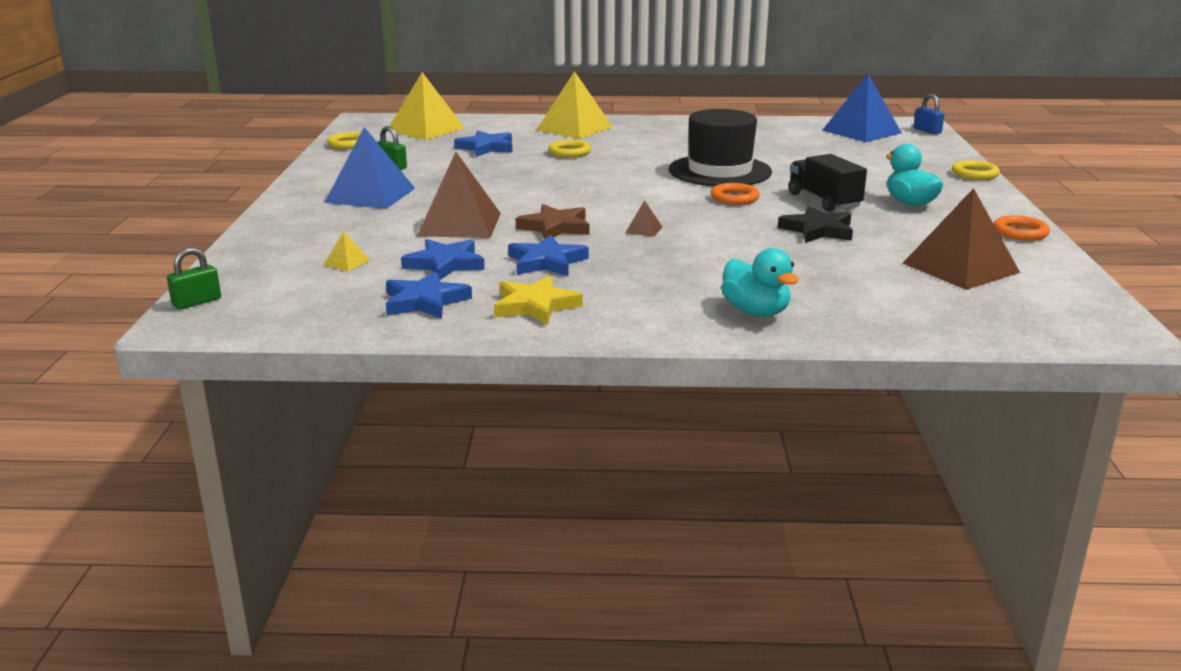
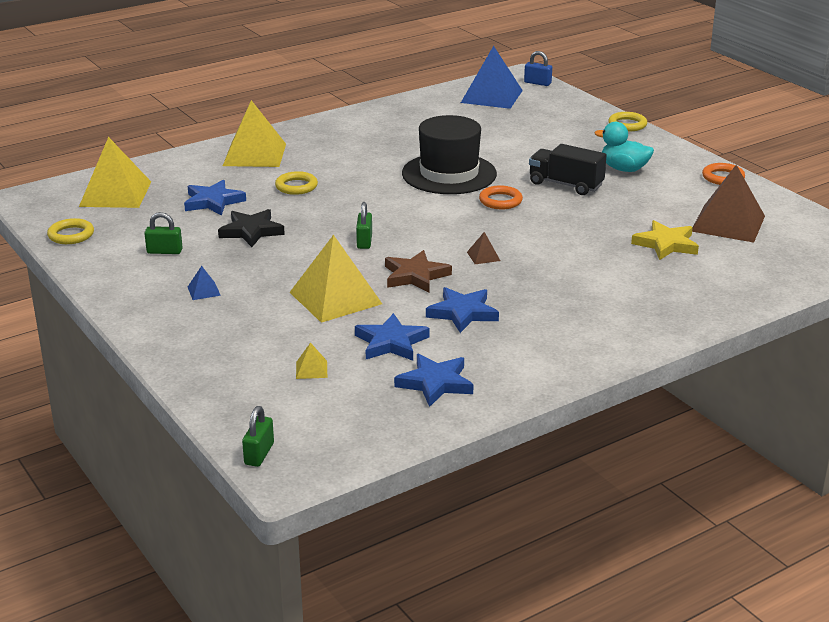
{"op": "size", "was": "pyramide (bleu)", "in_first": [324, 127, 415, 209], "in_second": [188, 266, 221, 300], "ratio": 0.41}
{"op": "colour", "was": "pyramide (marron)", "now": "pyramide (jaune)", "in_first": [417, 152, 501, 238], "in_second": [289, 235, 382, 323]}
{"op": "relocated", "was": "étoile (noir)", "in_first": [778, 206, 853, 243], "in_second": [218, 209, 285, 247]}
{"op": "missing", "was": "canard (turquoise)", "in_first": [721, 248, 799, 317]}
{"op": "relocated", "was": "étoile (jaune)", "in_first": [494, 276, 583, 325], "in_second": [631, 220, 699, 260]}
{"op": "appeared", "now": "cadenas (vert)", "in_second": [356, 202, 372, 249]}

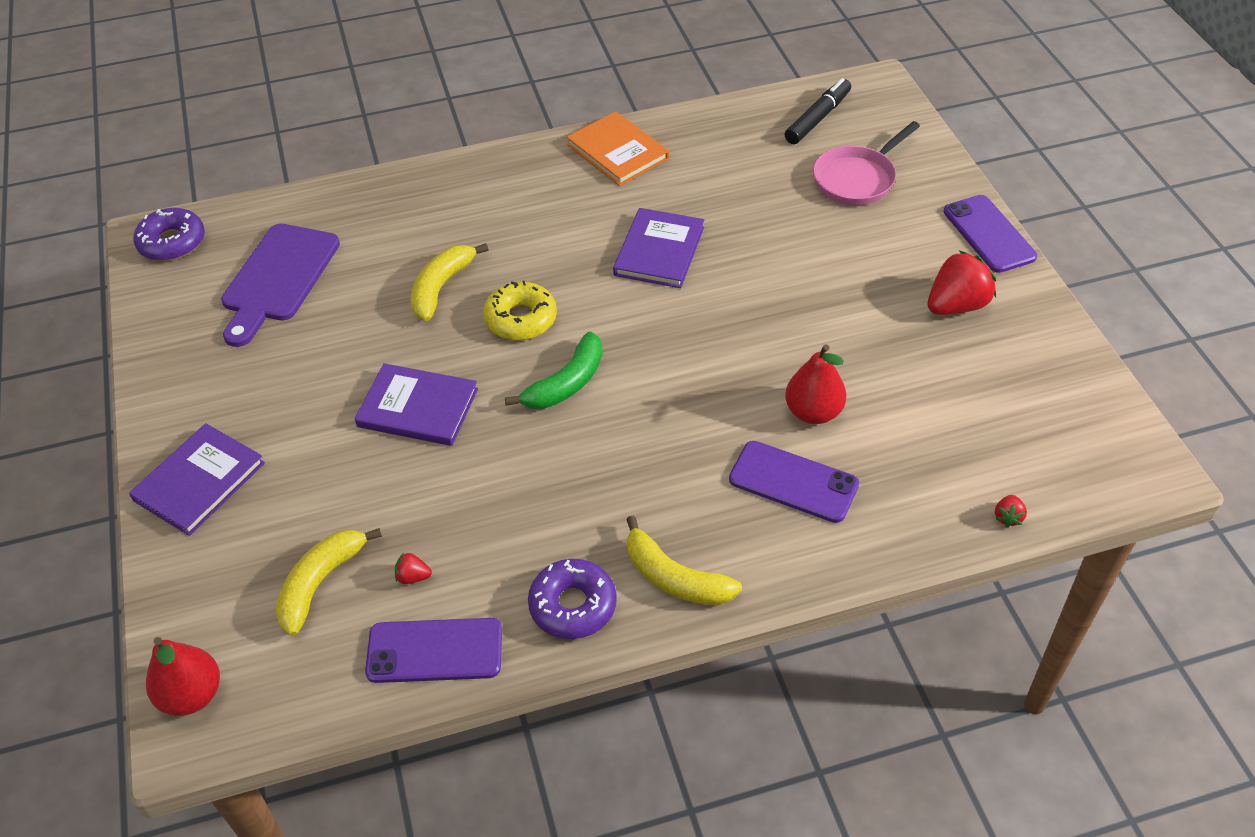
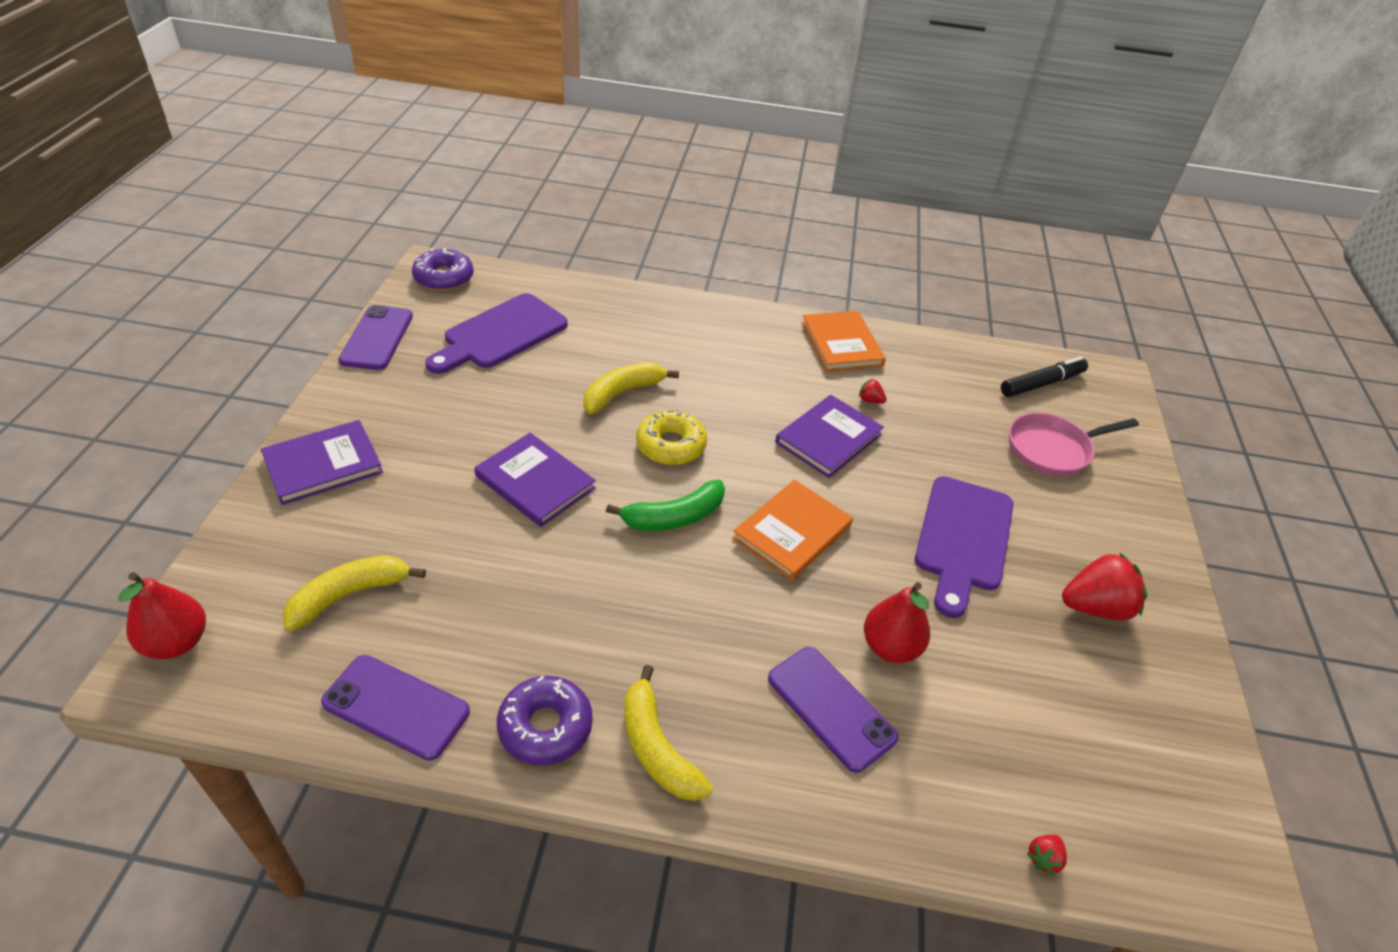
{"op": "relocated", "was": "téléphone (violet)", "in_first": [944, 195, 1037, 273], "in_second": [338, 305, 413, 370]}
{"op": "relocated", "was": "fraise (rouge)", "in_first": [395, 552, 432, 584], "in_second": [859, 379, 887, 404]}
{"op": "appeared", "now": "planche à découper (violet)", "in_second": [915, 476, 1013, 618]}
{"op": "appeared", "now": "livre (orange)", "in_second": [732, 480, 853, 580]}

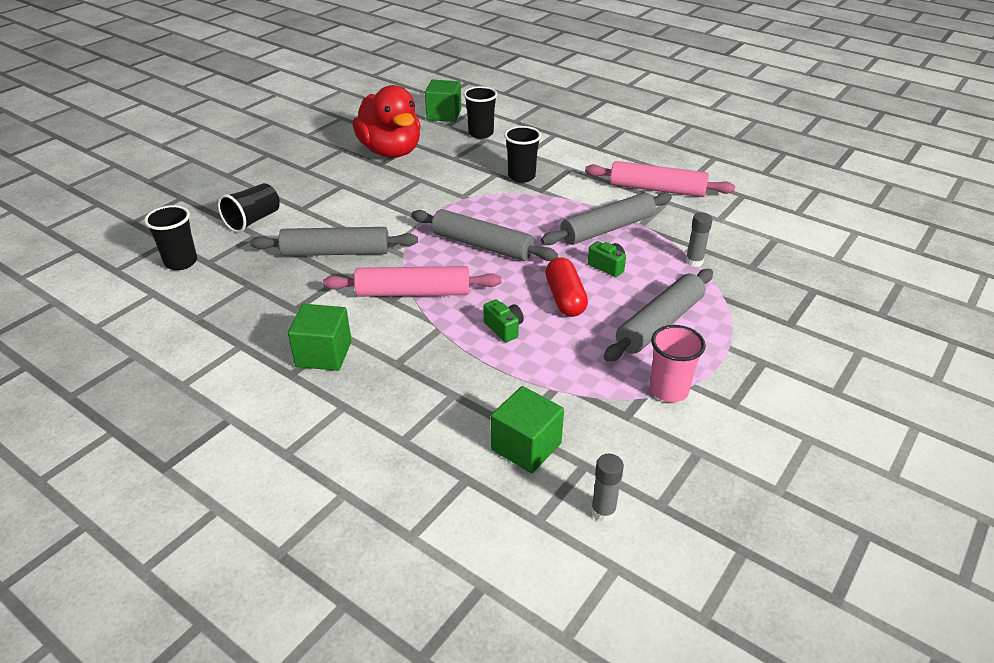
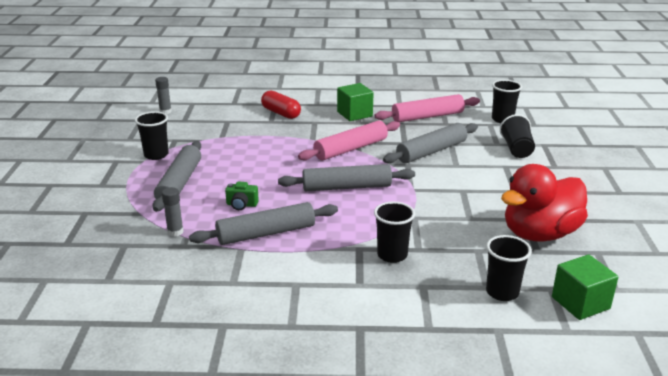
{"op": "spun", "was": "canard (rouge)", "in_first": [353, 85, 421, 158], "in_second": [501, 164, 588, 241], "clockwise": -60}
{"op": "relocated", "was": "rouleau à pâtisserie (rose)", "in_first": [585, 161, 735, 197], "in_second": [375, 94, 480, 122]}
{"op": "spun", "was": "rouleau à pâtisserie (gris)", "in_first": [541, 192, 672, 245], "in_second": [189, 202, 338, 245], "clockwise": 45}
{"op": "relocated", "was": "gélule (rouge)", "in_first": [545, 257, 588, 317], "in_second": [261, 90, 301, 119]}
{"op": "missing", "was": "appareil photo (vert)", "in_first": [484, 299, 524, 342]}
{"op": "colour", "was": "gobelet (rose)", "now": "gobelet (noir)", "in_first": [650, 325, 706, 402], "in_second": [135, 111, 169, 160]}
{"op": "missing", "was": "cube (vert)", "in_first": [491, 386, 564, 473]}

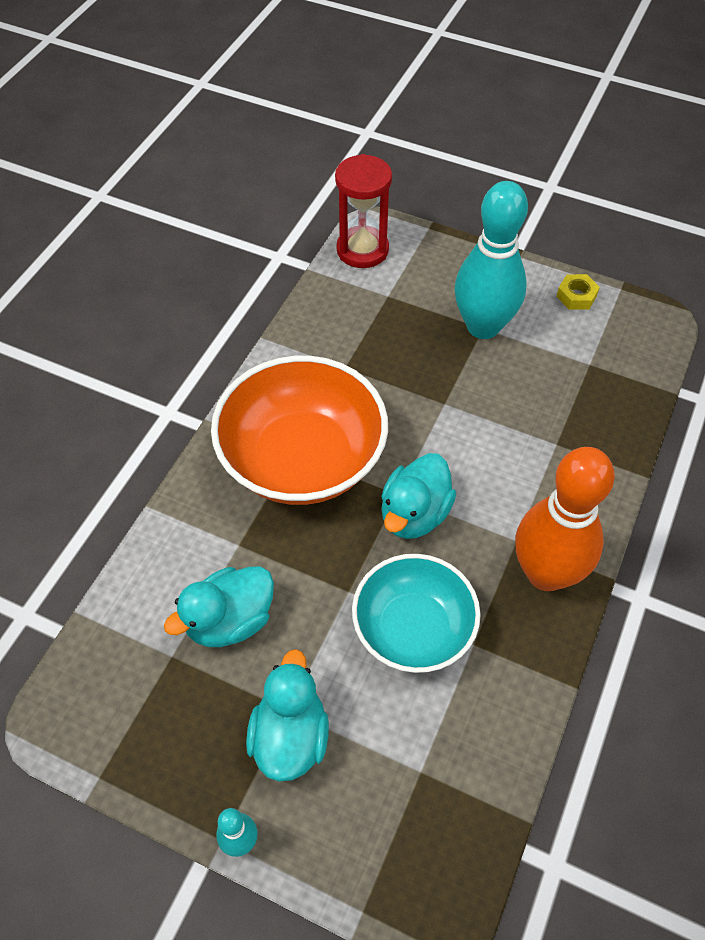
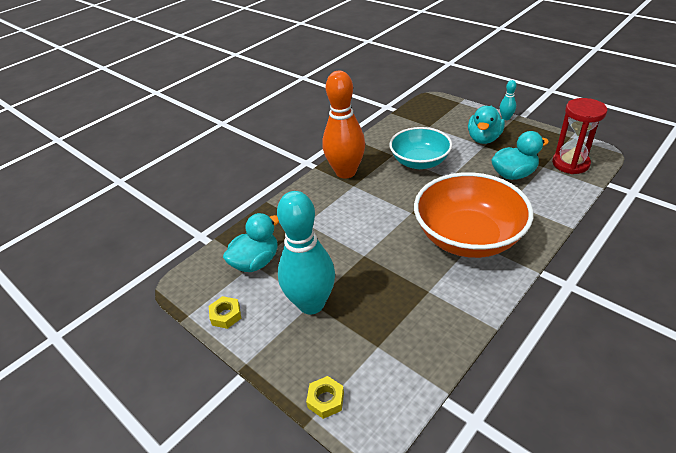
{"op": "relocated", "was": "sablier (rouge)", "in_first": [335, 154, 392, 268], "in_second": [552, 98, 607, 174]}
{"op": "relocated", "was": "canard (turquoise)", "in_first": [381, 453, 456, 539], "in_second": [223, 213, 279, 272]}
{"op": "appeared", "now": "écrou (jaune)", "in_second": [306, 376, 344, 419]}

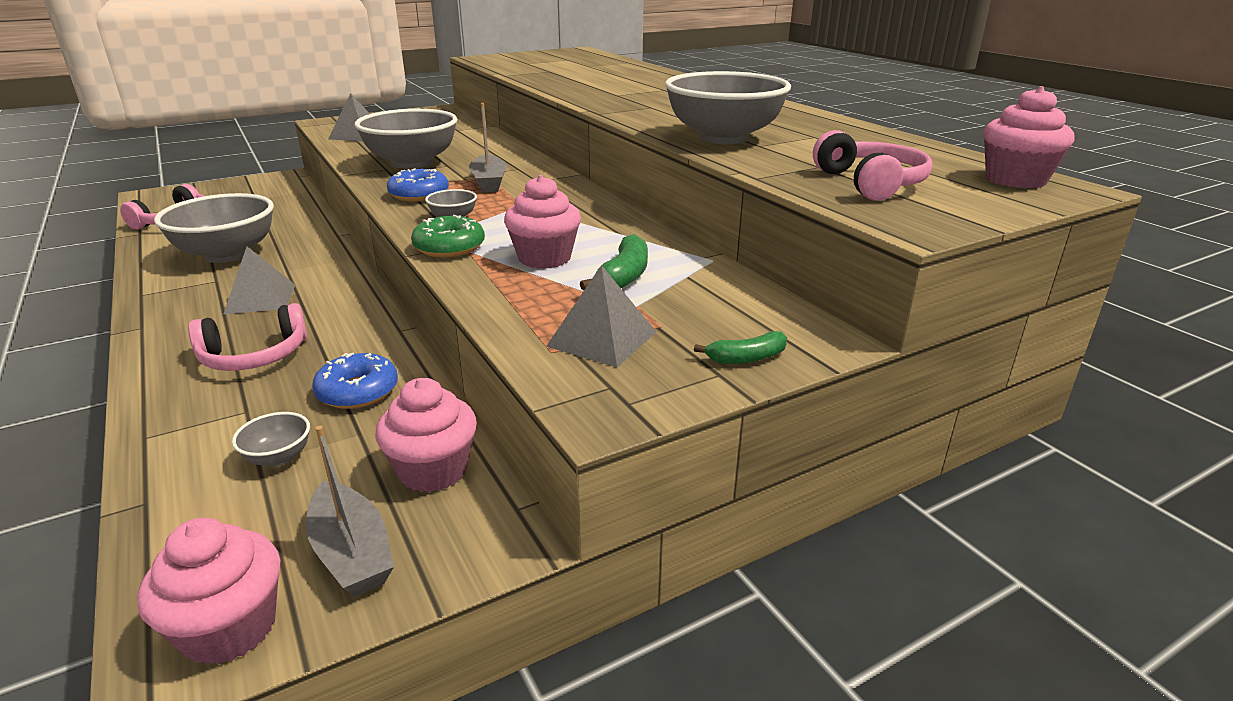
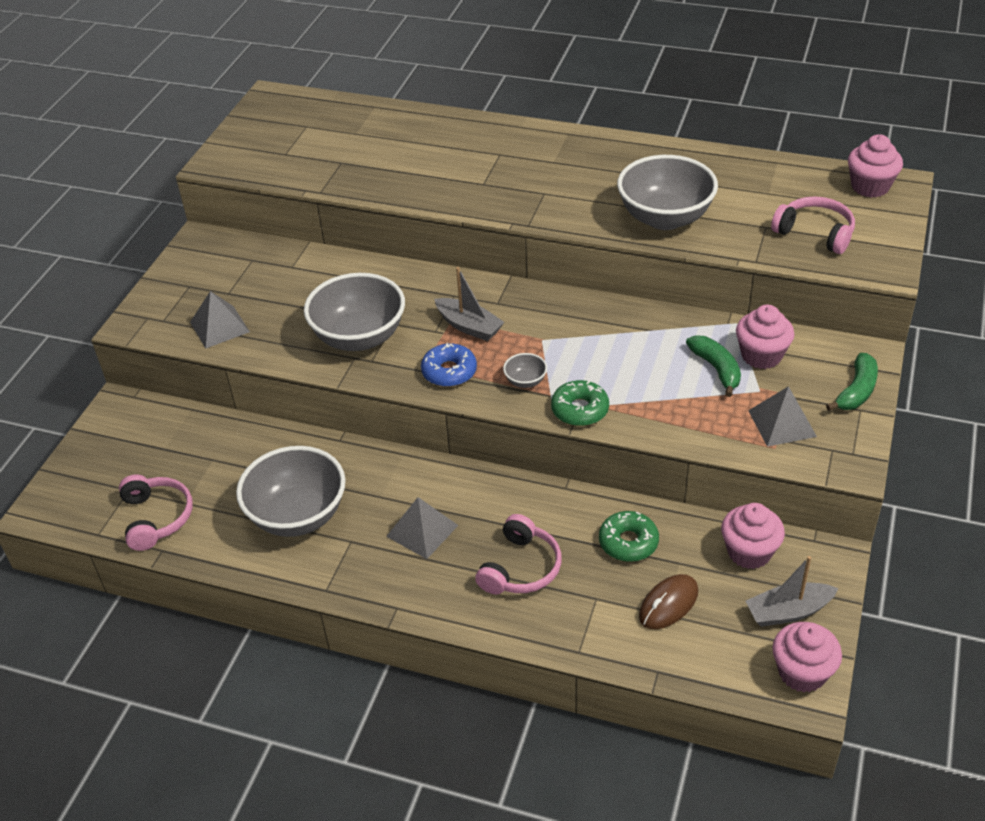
{"op": "relocated", "was": "muffin (rose)", "in_first": [504, 175, 581, 269], "in_second": [736, 305, 794, 369]}
{"op": "size", "was": "banane (vert)", "in_first": [694, 331, 787, 364], "in_second": [826, 353, 878, 411], "ratio": 1.53}
{"op": "colour", "was": "beignet (bleu)", "now": "beignet (vert)", "in_first": [312, 353, 398, 409], "in_second": [599, 511, 659, 562]}
{"op": "exchanged", "was": "bol (gris)", "now": "souris (marron)", "in_first": [232, 412, 310, 467], "in_second": [639, 574, 698, 629]}
{"op": "spun", "was": "bateau (gris)", "in_first": [306, 426, 394, 597], "in_second": [745, 556, 839, 627], "clockwise": 150}

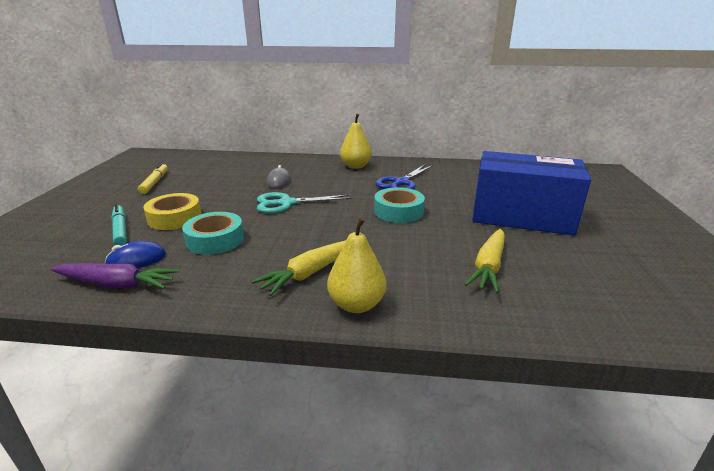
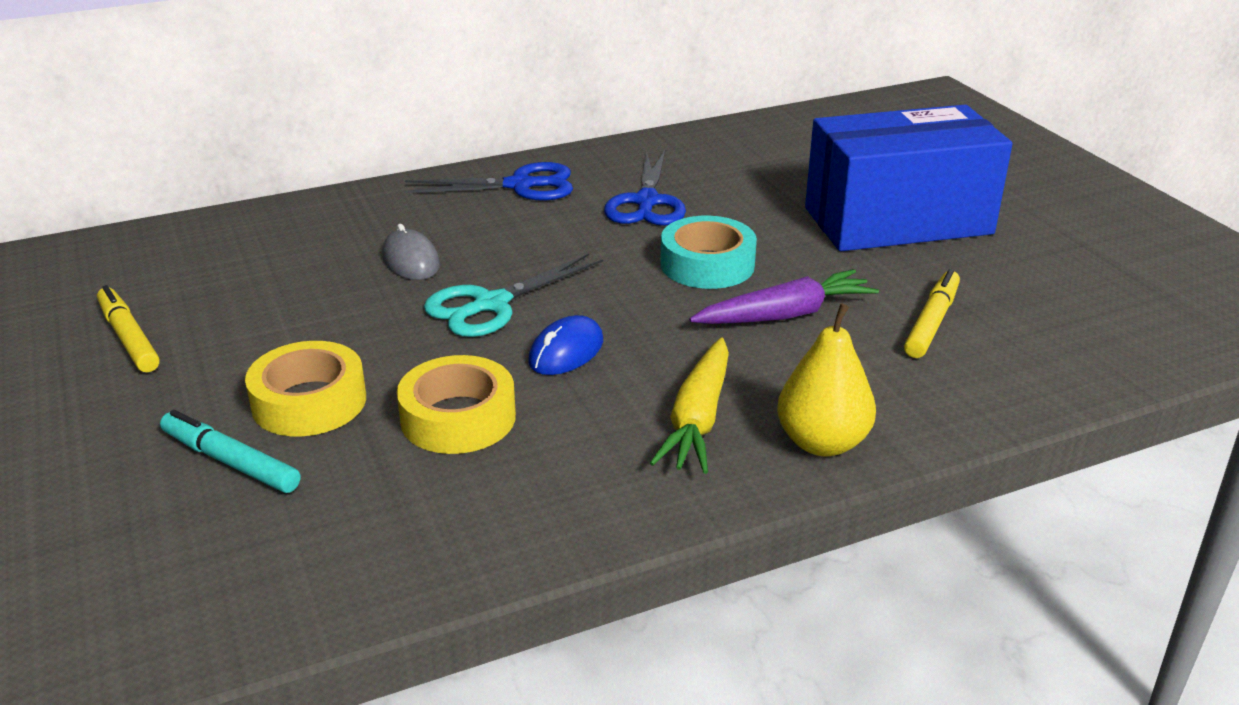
{"op": "exchanged", "was": "poire (jaune)", "now": "ciseaux (bleu)", "in_first": [340, 114, 372, 169], "in_second": [404, 162, 573, 201]}
{"op": "colour", "was": "ruban adhésif (turquoise)", "now": "ruban adhésif (jaune)", "in_first": [182, 212, 244, 255], "in_second": [397, 355, 516, 454]}
{"op": "exchanged", "was": "carotte (jaune)", "now": "feutre (jaune)", "in_first": [465, 229, 505, 293], "in_second": [904, 269, 960, 358]}
{"op": "relocated", "was": "souris (bleu)", "in_first": [105, 241, 166, 268], "in_second": [528, 315, 603, 375]}
{"op": "relocated", "was": "carotte (violet)", "in_first": [50, 263, 180, 289], "in_second": [689, 269, 879, 324]}

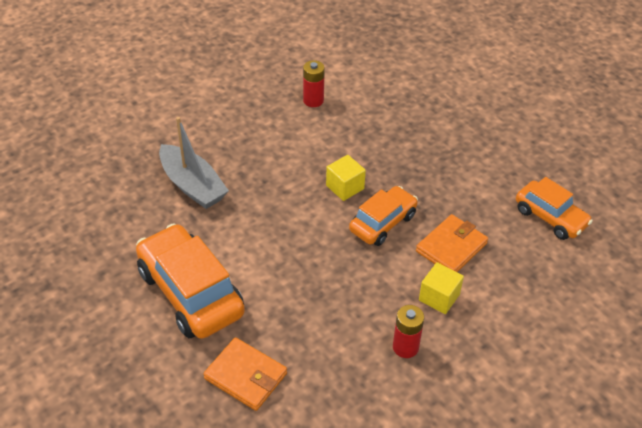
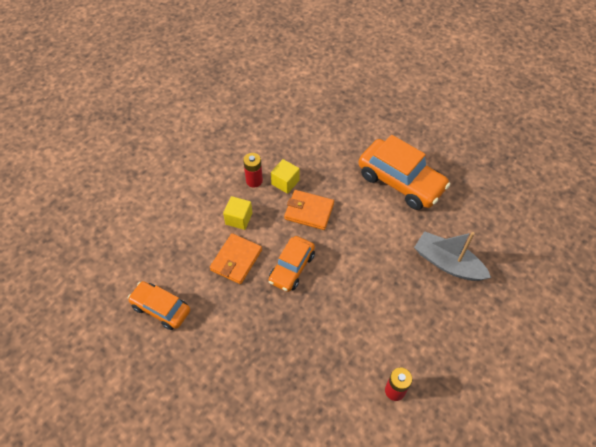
{"op": "relocated", "was": "cube (jaune)", "in_first": [326, 155, 366, 201], "in_second": [271, 159, 300, 194]}
{"op": "relocated", "was": "portefeuille (orange)", "in_first": [203, 337, 287, 411], "in_second": [284, 190, 334, 230]}

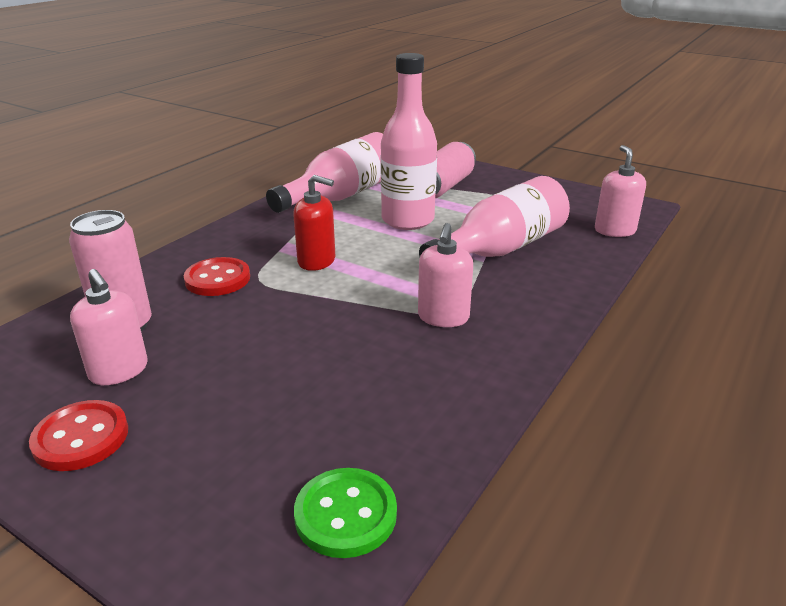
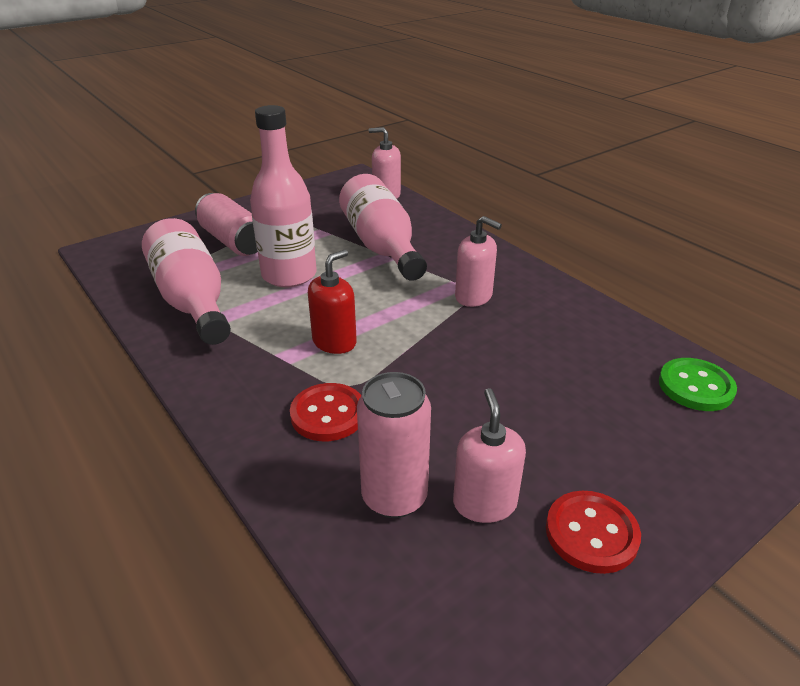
{"op": "spun", "was": "distributeur de savon (rose)", "in_first": [70, 269, 148, 385], "in_second": [453, 388, 526, 523], "clockwise": -75}

